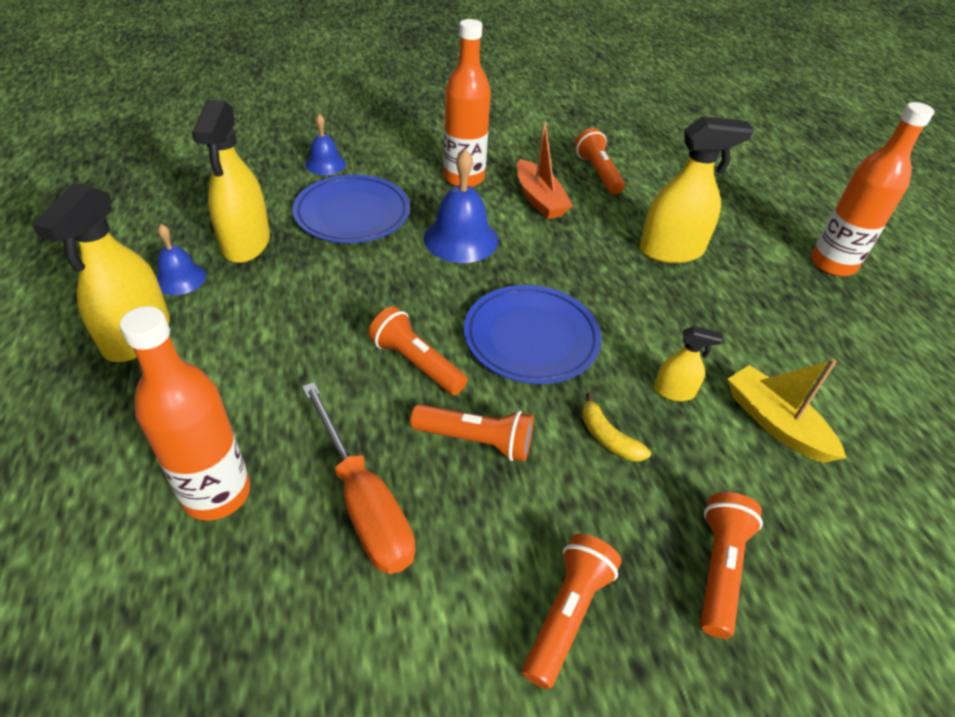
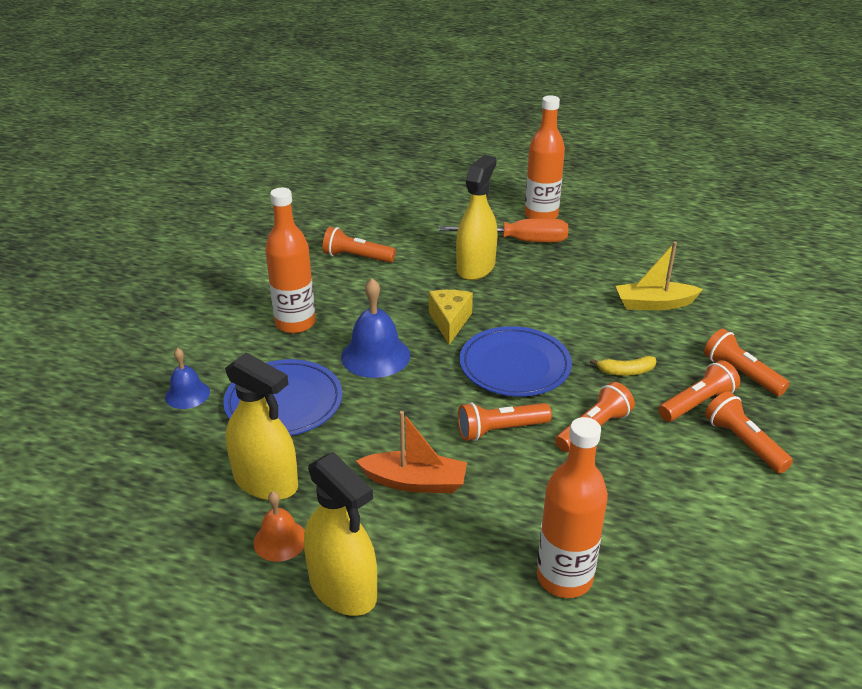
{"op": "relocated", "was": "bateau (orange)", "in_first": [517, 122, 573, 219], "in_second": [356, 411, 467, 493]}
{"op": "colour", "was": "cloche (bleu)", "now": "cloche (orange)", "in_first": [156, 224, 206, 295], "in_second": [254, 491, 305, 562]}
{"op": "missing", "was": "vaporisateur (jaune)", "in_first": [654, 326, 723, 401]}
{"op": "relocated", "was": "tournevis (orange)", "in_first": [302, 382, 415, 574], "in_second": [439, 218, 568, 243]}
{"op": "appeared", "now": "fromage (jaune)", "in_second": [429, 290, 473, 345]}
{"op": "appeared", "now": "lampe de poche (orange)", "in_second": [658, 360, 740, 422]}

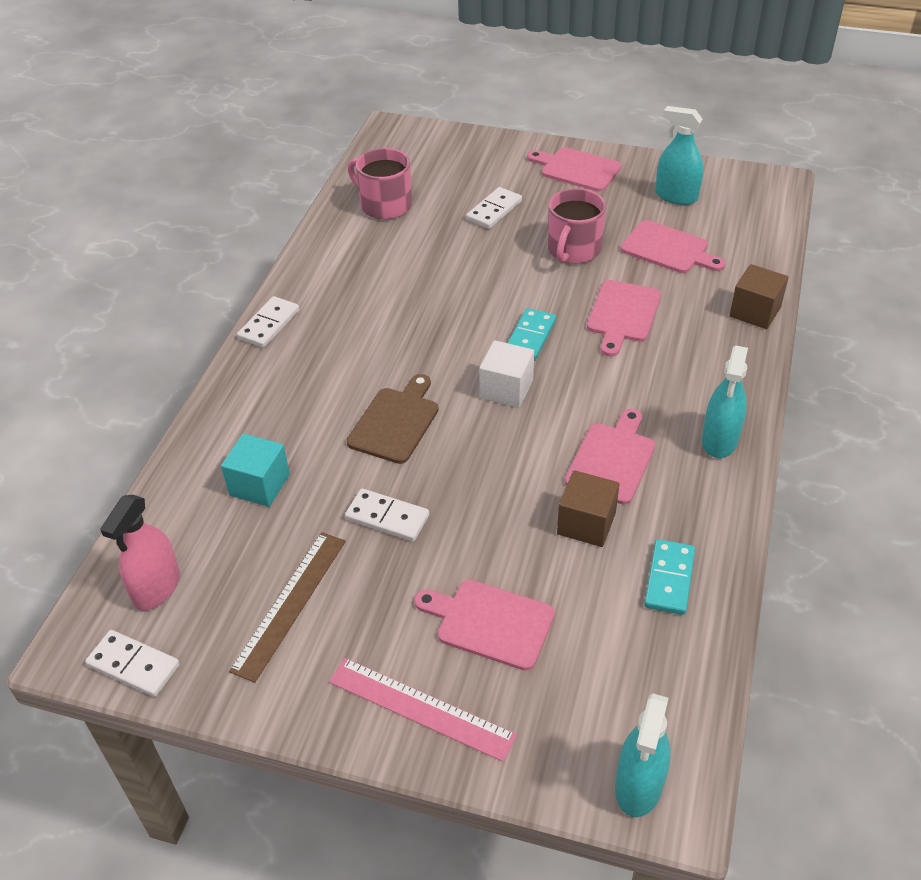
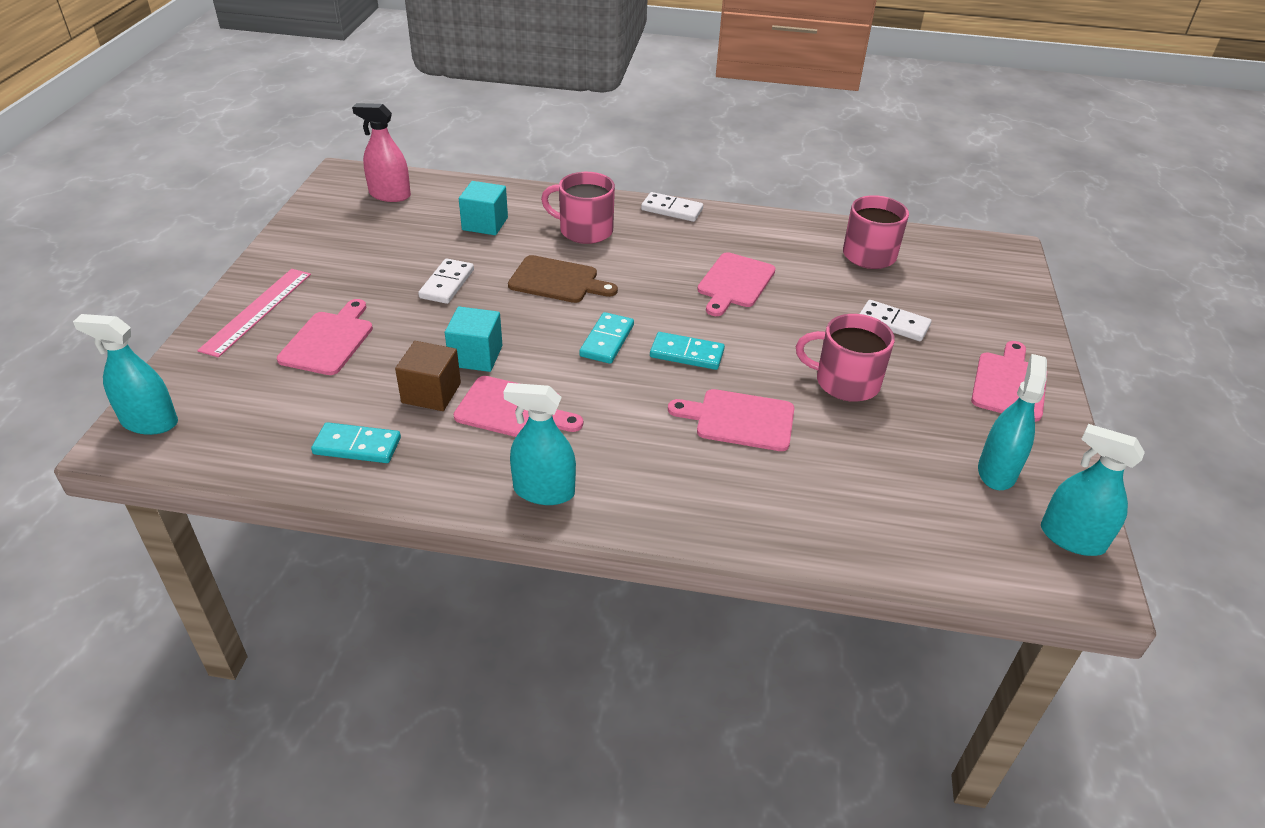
{"op": "relocated", "was": "planche à découper (rose)", "in_first": [620, 220, 726, 273], "in_second": [697, 252, 776, 316]}
{"op": "missing", "was": "cube (marron)", "in_first": [729, 264, 789, 329]}
{"op": "exchanged", "was": "cube (blanc)", "now": "domino (turquoise)", "in_first": [479, 340, 534, 408], "in_second": [579, 312, 634, 364]}
{"op": "missing", "was": "règle (marron)", "in_first": [229, 532, 346, 683]}
{"op": "missing", "was": "domino (blanc)", "in_first": [85, 630, 180, 697]}
{"op": "appeared", "now": "tasse (rose)", "in_second": [541, 172, 615, 244]}
{"op": "appeared", "now": "cube (turquoise)", "in_second": [445, 307, 502, 372]}
{"op": "appeared", "now": "vaporisateur (turquoise)", "in_second": [1041, 424, 1145, 556]}

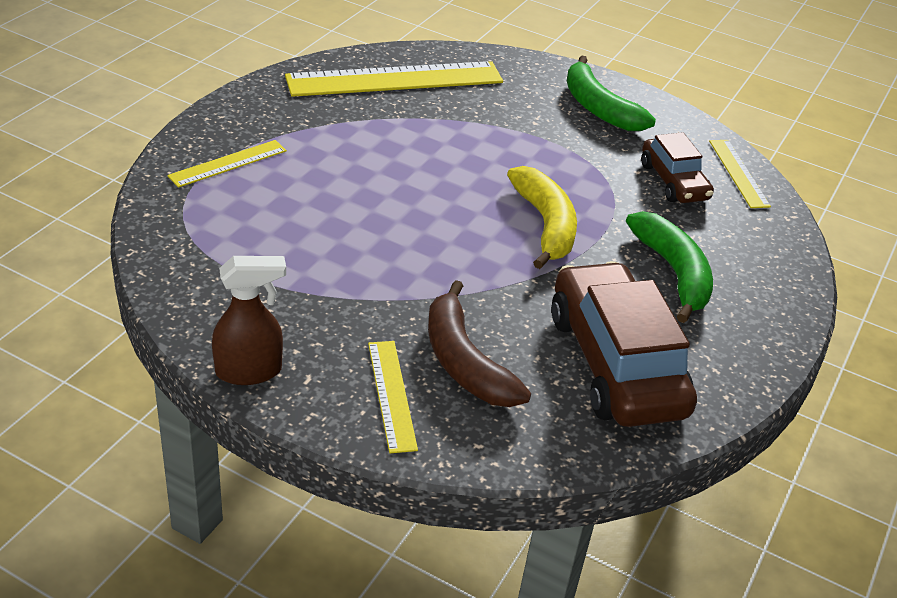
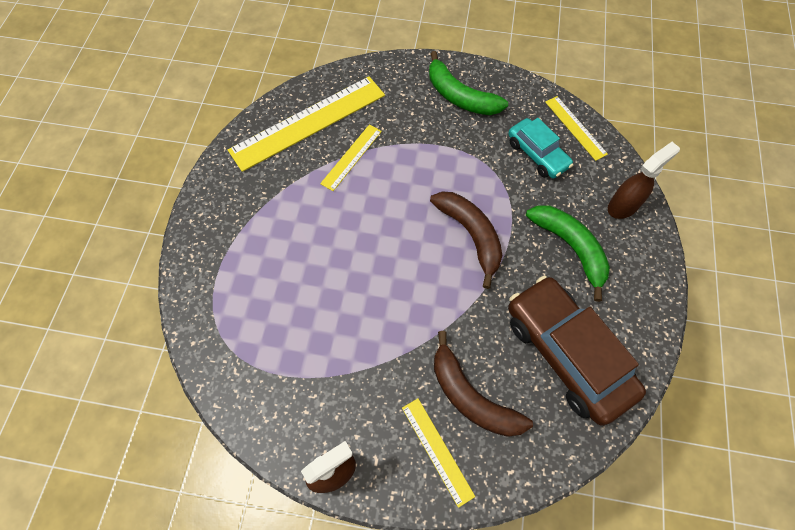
{"op": "colour", "was": "voiture (marron)", "now": "voiture (turquoise)", "in_first": [641, 132, 714, 203], "in_second": [508, 118, 573, 178]}
{"op": "relocated", "was": "règle (jaune)", "in_first": [167, 140, 287, 188], "in_second": [320, 124, 382, 191]}
{"op": "colour", "was": "banane (jaune)", "now": "banane (marron)", "in_first": [507, 166, 577, 269], "in_second": [430, 192, 502, 289]}
{"op": "appeared", "now": "vaporisateur (marron)", "in_second": [608, 142, 680, 219]}

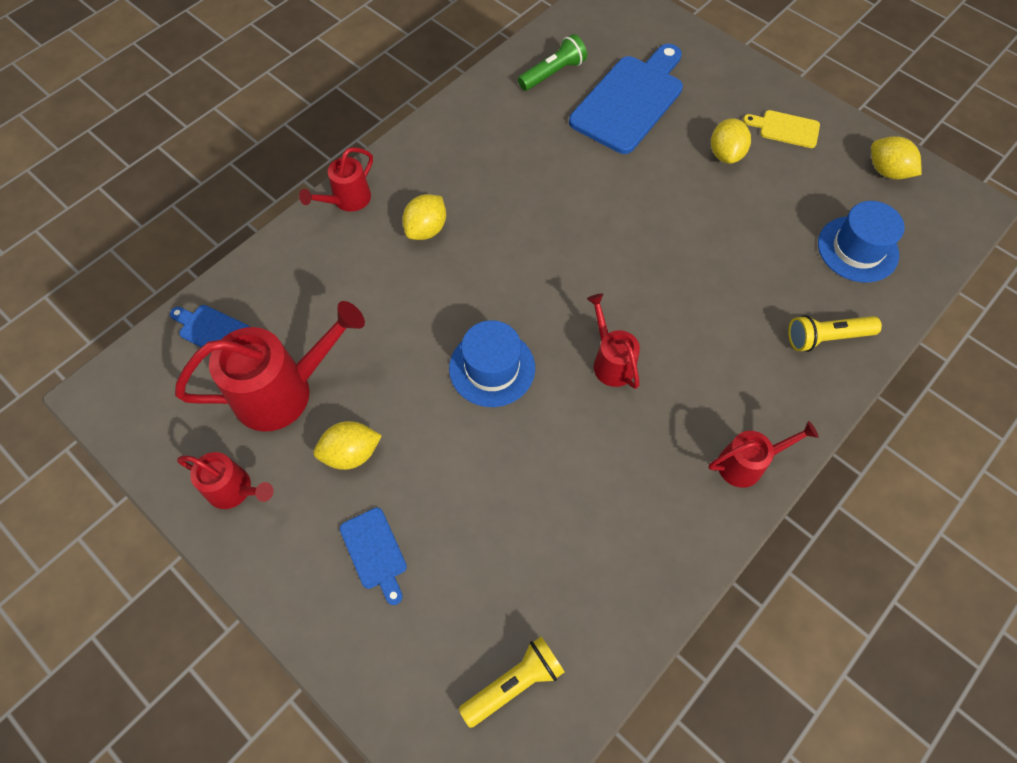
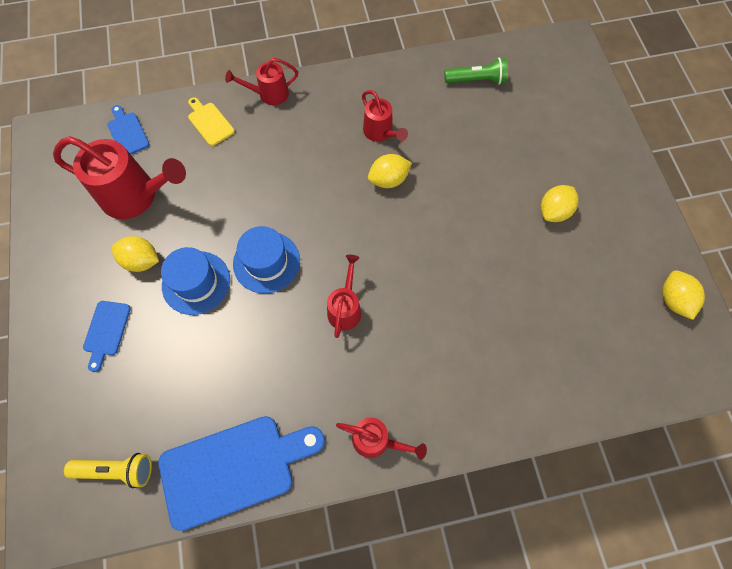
{"op": "relocated", "was": "planche à découper (bleu)", "in_first": [569, 44, 683, 154], "in_second": [158, 416, 325, 531]}
{"op": "relocated", "was": "planche à découper (jaune)", "in_first": [743, 110, 820, 148], "in_second": [188, 97, 234, 146]}
{"op": "relocated", "was": "citron (jaune)", "in_first": [402, 194, 446, 240], "in_second": [368, 154, 412, 188]}
{"op": "relocated", "was": "chapeau (bleu)", "in_first": [818, 201, 904, 283], "in_second": [161, 247, 230, 315]}
{"op": "missing", "was": "lampe de poche (jaune)", "in_first": [788, 315, 882, 352]}
{"op": "relocated", "was": "arrosoir (rouge)", "in_first": [177, 452, 274, 509], "in_second": [362, 90, 408, 142]}

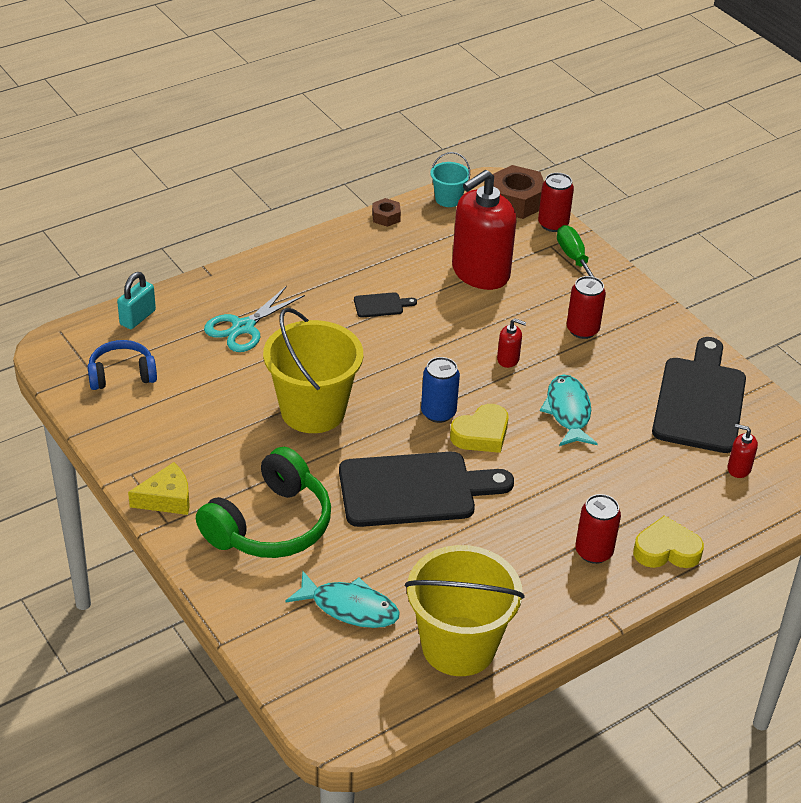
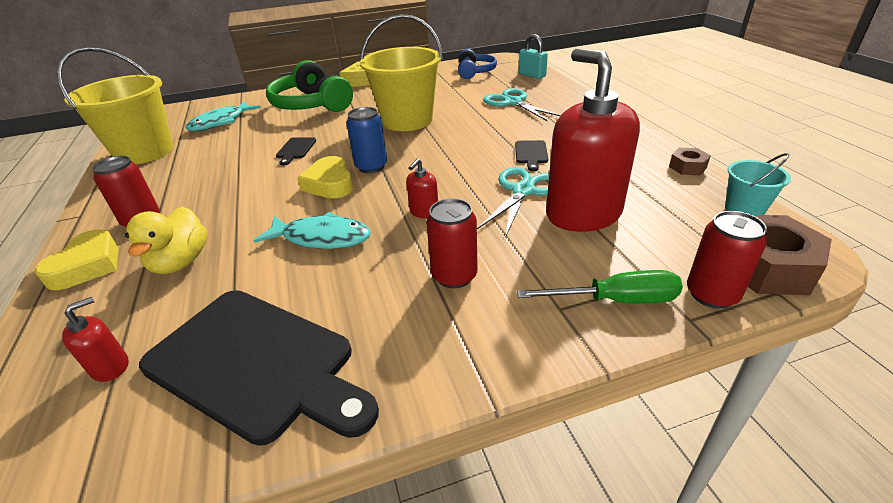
{"op": "size", "was": "planche à découper (noir)", "in_first": [339, 452, 514, 527], "in_second": [276, 137, 316, 166], "ratio": 0.41}
{"op": "appeared", "now": "ciseaux (turquoise)", "in_second": [477, 167, 549, 238]}
{"op": "appeared", "now": "canard (jaune)", "in_second": [125, 207, 208, 274]}

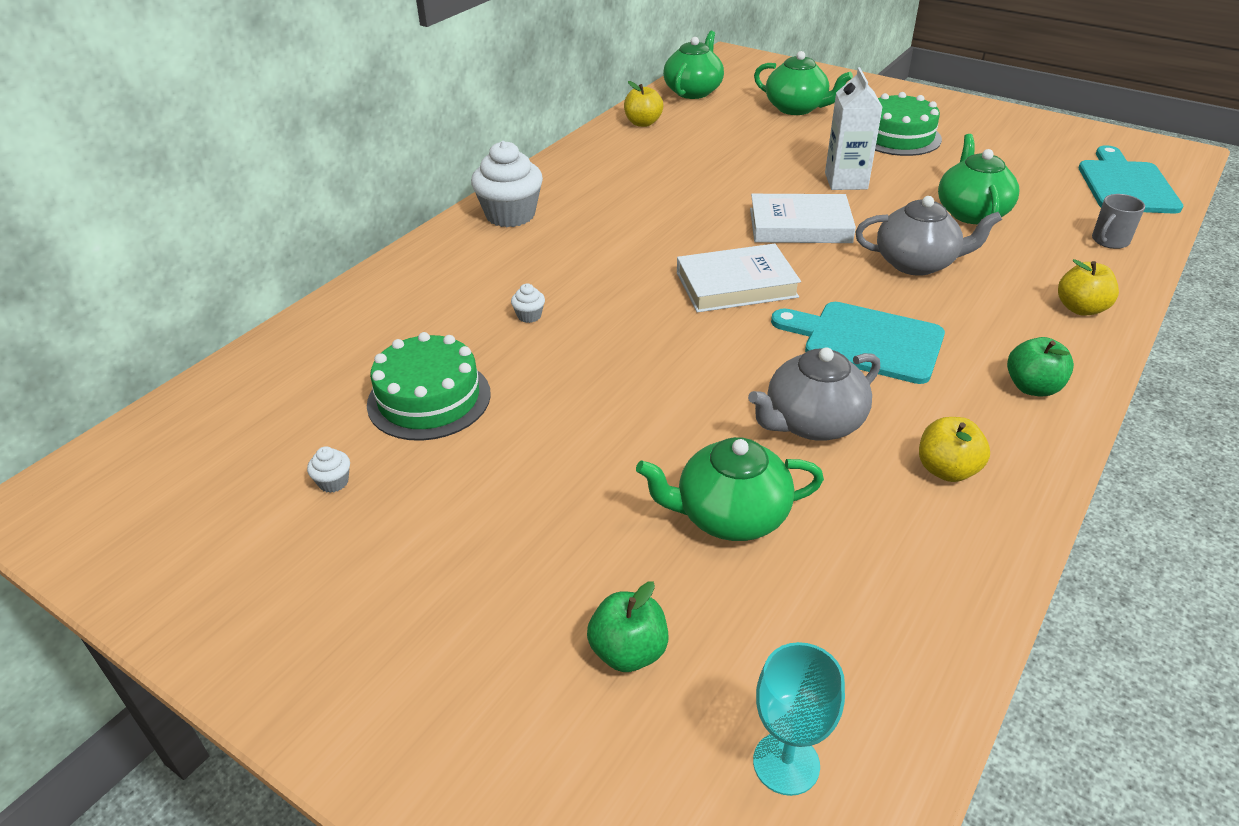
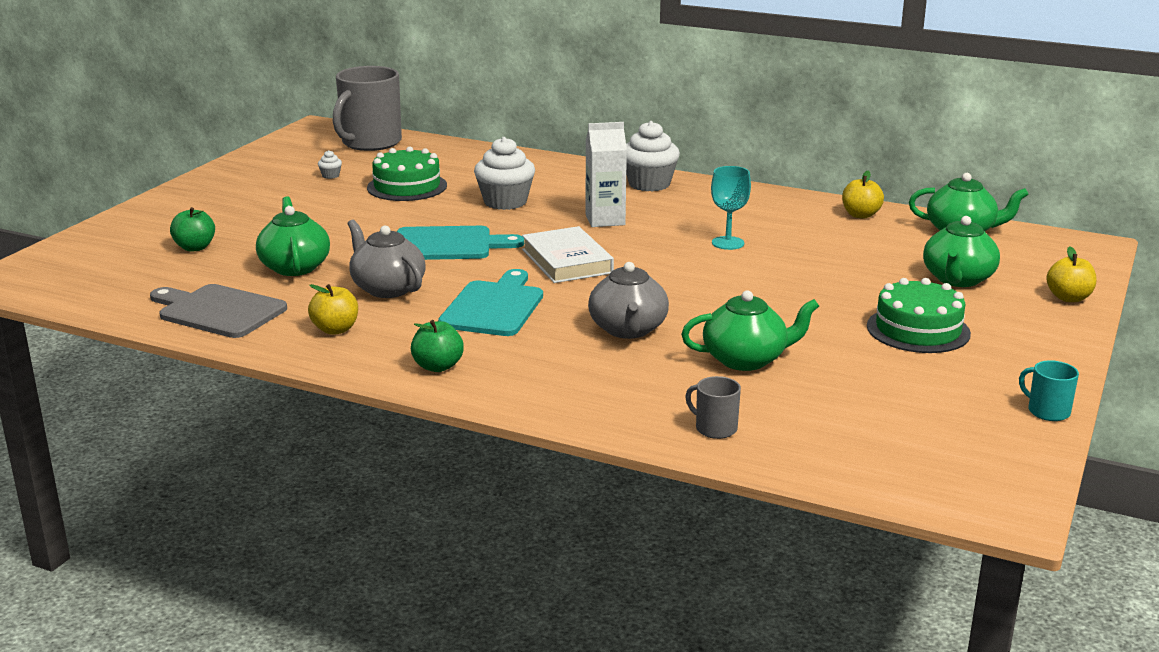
{"op": "relocated", "was": "brique de lait (blanc)", "in_first": [825, 67, 883, 190], "in_second": [586, 122, 627, 227]}
{"op": "relocated", "was": "planche à découper (turquoise)", "in_first": [1078, 145, 1183, 214], "in_second": [397, 226, 524, 260]}
{"op": "missing", "was": "livre (blanc)", "in_first": [750, 194, 856, 243]}
{"op": "relocated", "was": "pomme (jaune)", "in_first": [1058, 259, 1119, 316], "in_second": [1046, 246, 1096, 302]}
{"op": "size", "was": "muffin (blanc)", "in_first": [511, 284, 545, 323], "in_second": [474, 137, 535, 210], "ratio": 2.41}
{"op": "relocated", "was": "verre à pied (turquoise)", "in_first": [753, 642, 845, 796], "in_second": [711, 166, 751, 250]}
{"op": "appeared", "now": "tasse (gris)", "in_second": [333, 66, 402, 151]}
{"op": "appeared", "now": "planche à découper (gris)", "in_second": [150, 284, 287, 338]}
{"op": "appeared", "now": "tasse (turquoise)", "in_second": [1019, 360, 1079, 421]}

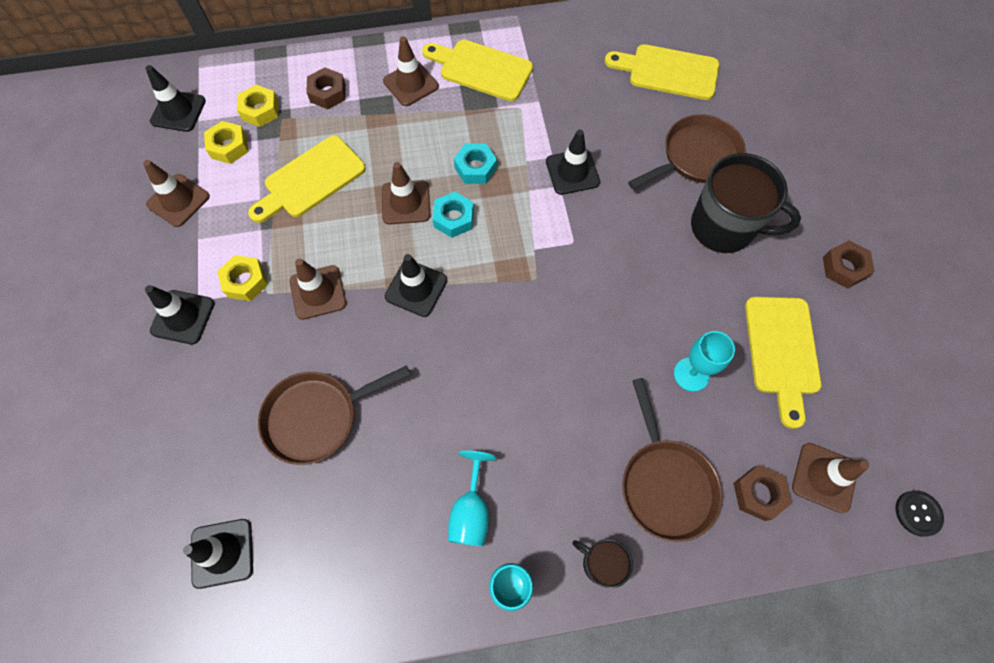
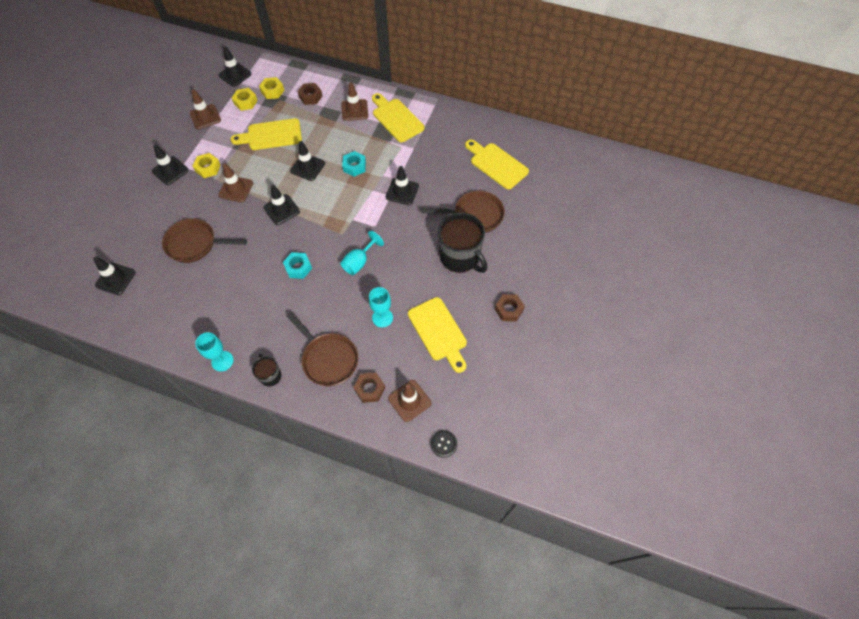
{"op": "colour", "was": "cône de chantier (marron)", "now": "cône de chantier (noir)", "in_first": [382, 162, 430, 224], "in_second": [290, 141, 325, 181]}
{"op": "relocated", "was": "écrou (turquoise)", "in_first": [432, 192, 474, 238], "in_second": [283, 252, 312, 279]}
{"op": "spun", "was": "planche à découper (jaune)", "in_first": [745, 297, 822, 429], "in_second": [408, 297, 467, 373], "clockwise": -60}
{"op": "spun", "was": "poêle (marron)", "in_first": [622, 378, 722, 542], "in_second": [287, 312, 358, 386], "clockwise": -60}
{"op": "relocated", "was": "verre à pied (turquoise)", "in_first": [448, 451, 497, 546], "in_second": [340, 231, 384, 275]}

